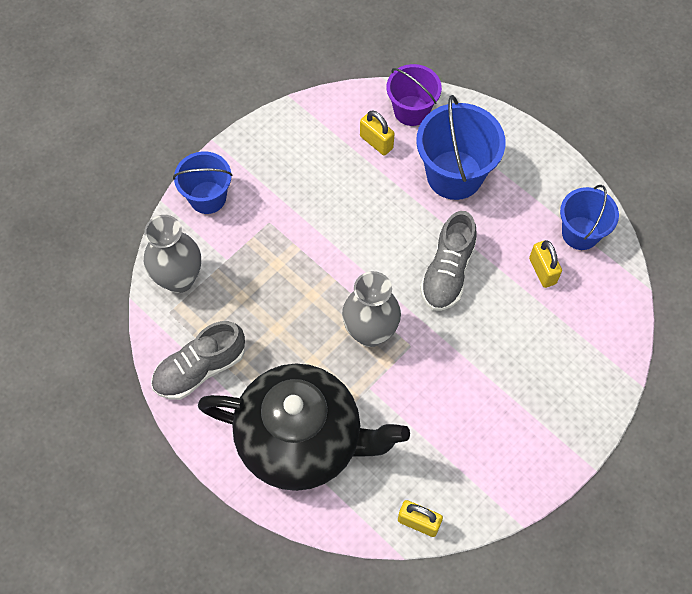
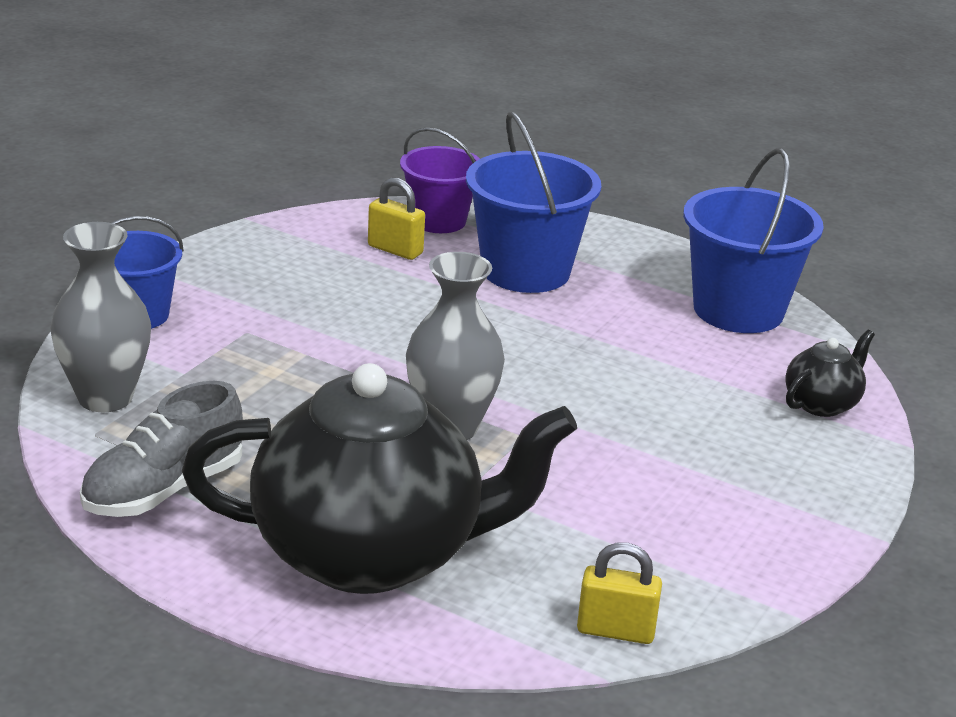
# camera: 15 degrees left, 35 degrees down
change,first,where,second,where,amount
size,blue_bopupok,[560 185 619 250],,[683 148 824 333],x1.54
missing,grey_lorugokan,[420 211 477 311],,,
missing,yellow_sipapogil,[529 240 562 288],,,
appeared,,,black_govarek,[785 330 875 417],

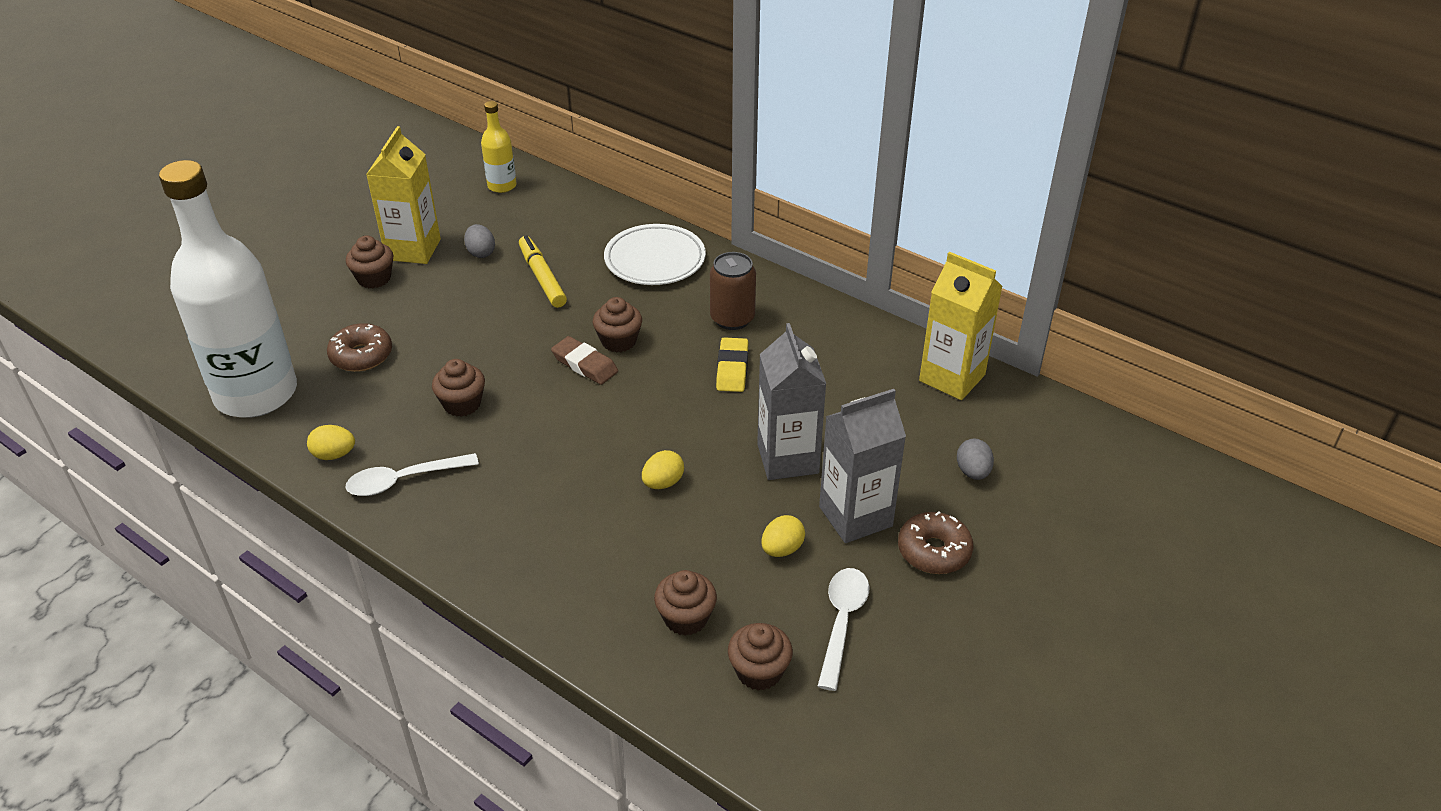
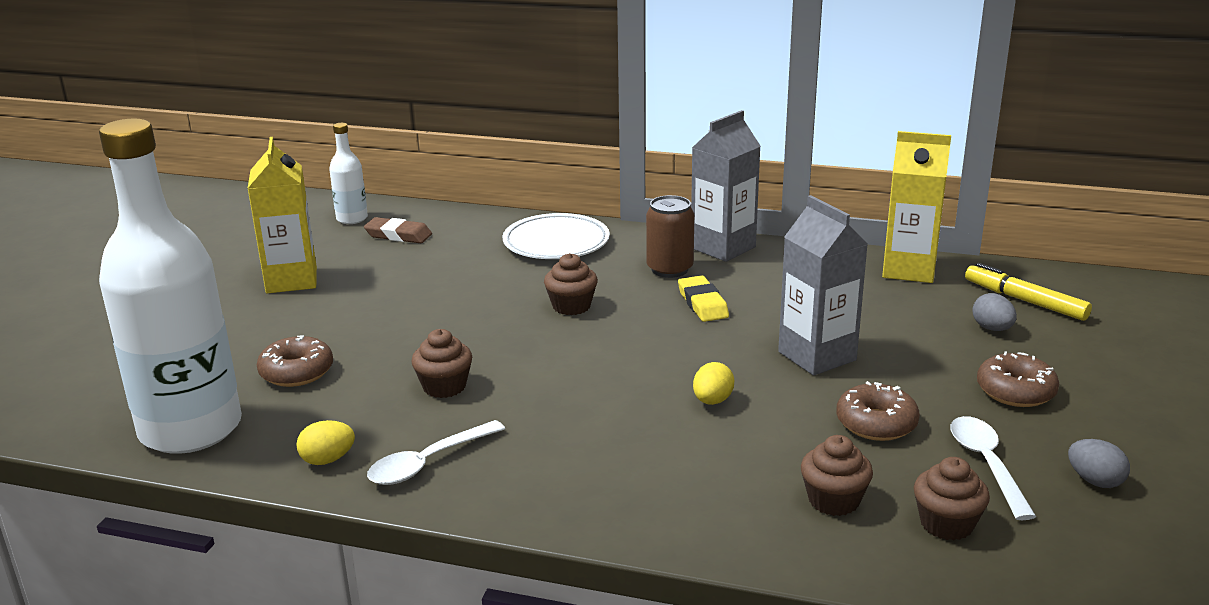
# camera: 20 degrees left, 15 degrees down
change,first,where,second,where,amount
colour,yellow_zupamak,[481 101 516 193],white_zupamak,[329 123 368 224],
relocated,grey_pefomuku,[464 224 495 258],,[1068 439 1130 488],
relocated,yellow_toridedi,[519 235 567 308],,[965 263 1092 321],
missing,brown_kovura,[346 236 393 288],,,
relocated,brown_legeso,[551 336 618 385],,[364 217 432 243],
relocated,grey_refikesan,[819 389 906 543],,[691 110 761 262],
exchanged,yellow_pefomuku,[761 515 805 557],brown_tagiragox,[837 381 920 441],

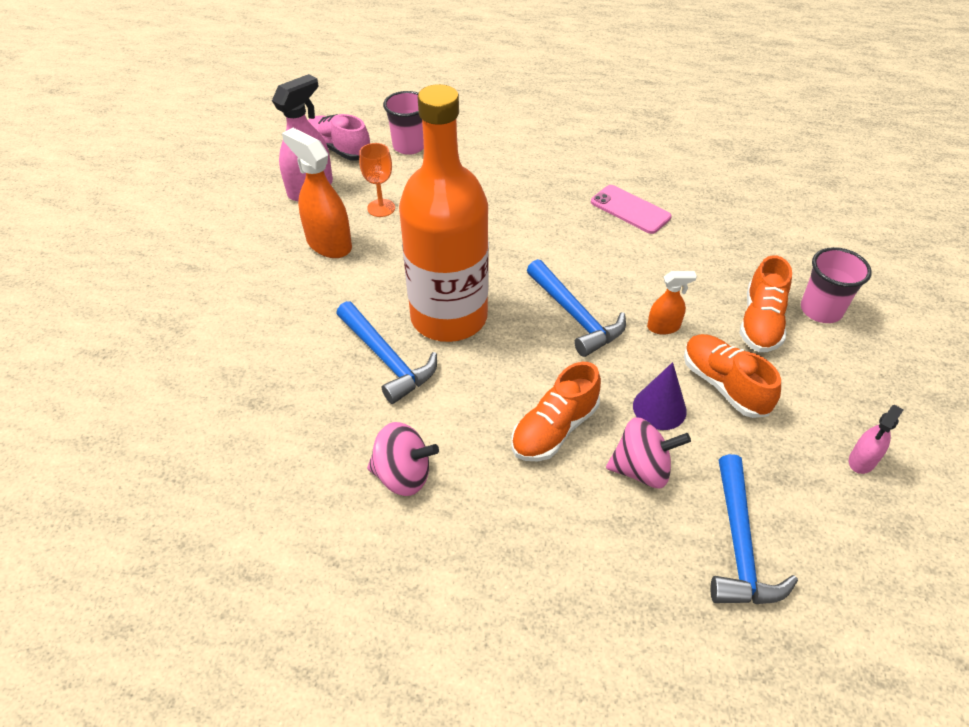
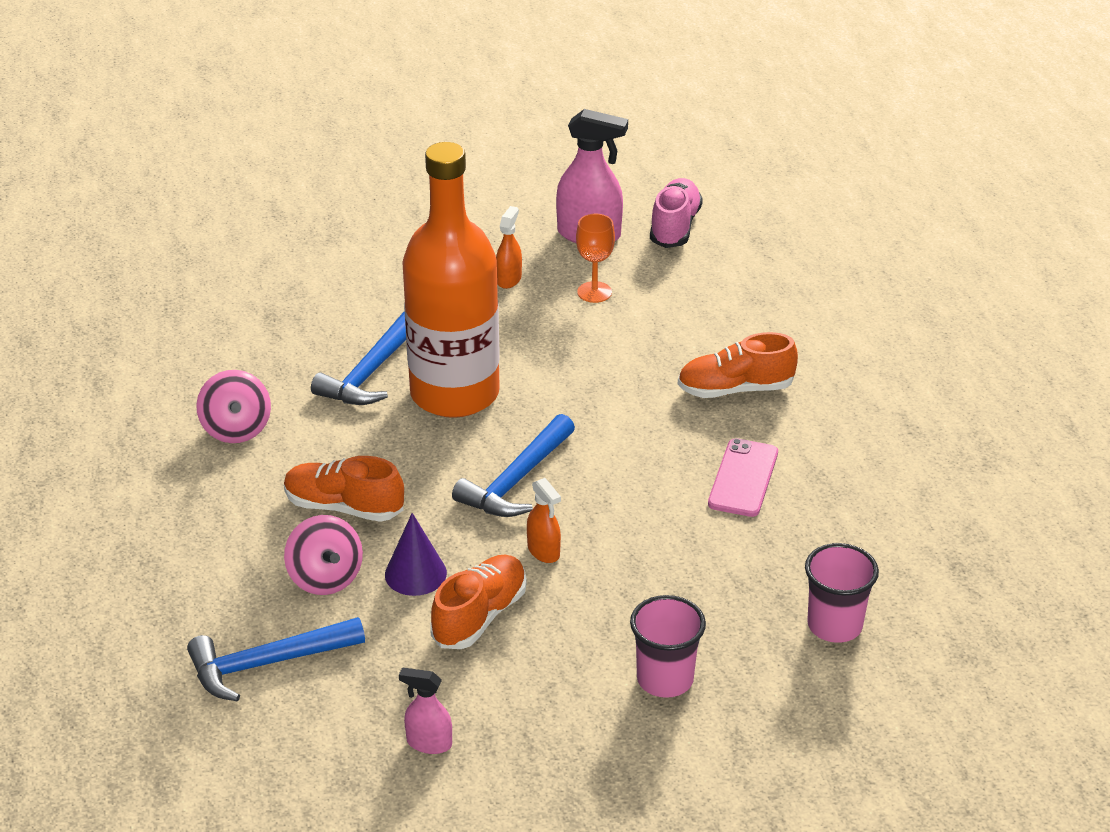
# camera: 65 degrees right, 10 degrees down
change,first,where,second,where,amount
relocated,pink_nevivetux,[383 91 424 155],,[805 543 879 643],
size,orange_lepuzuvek,[282 128 352 258],,[496 206 522 289],x0.54
relocated,orange_lorugokan,[740 255 792 352],,[678 332 798 398],

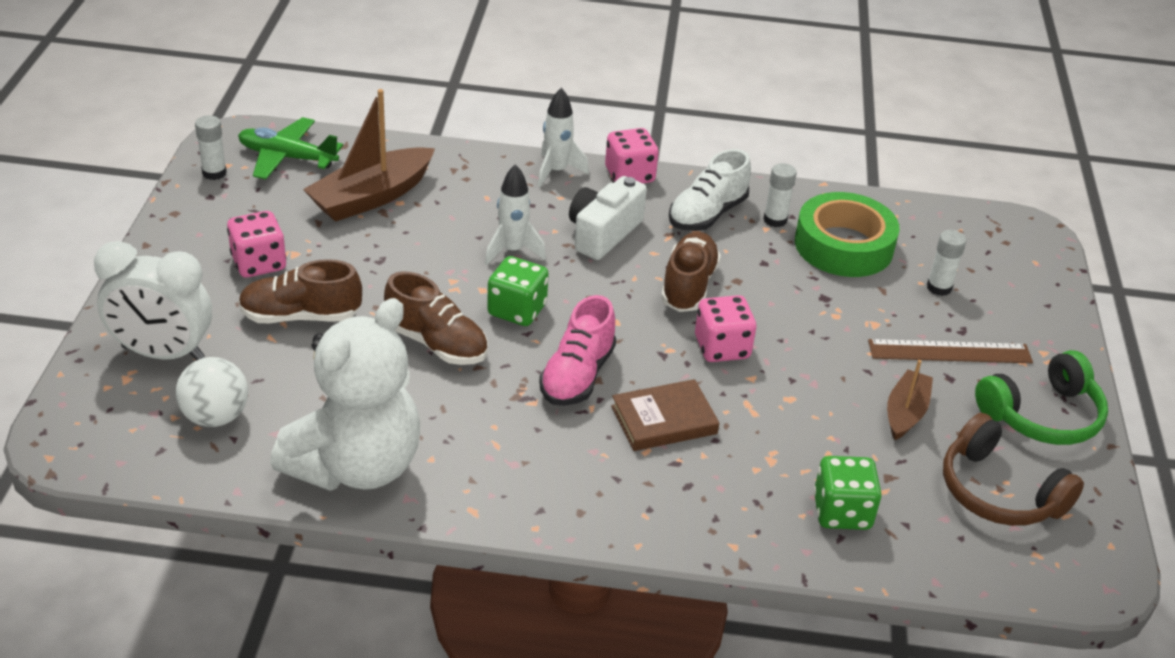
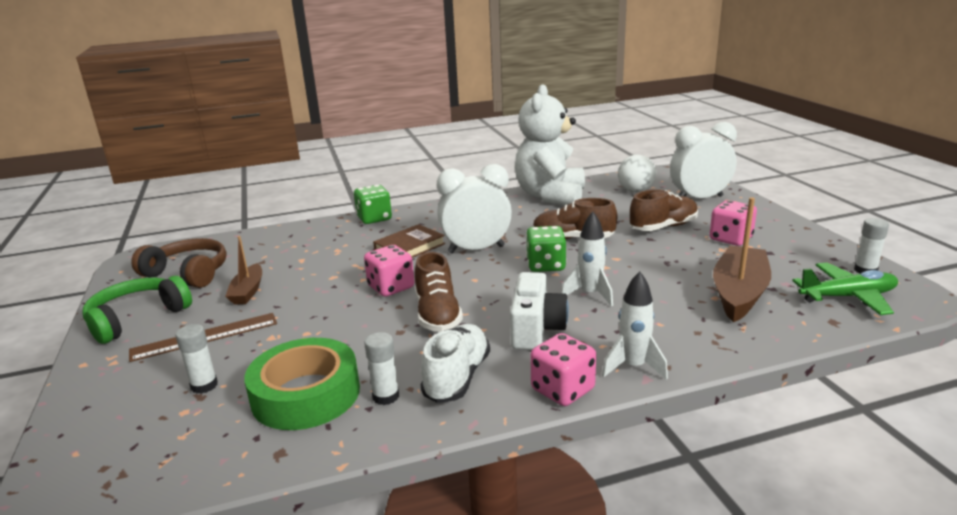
# camera: 160 degrees right, 15 degrees down
change,first,where,second,where,amount
exchanged,pink_lorugokan,[539 295 616 406],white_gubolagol,[437 164 512 253],
relocated,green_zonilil,[814 456 882 530],,[354 185 392 224],

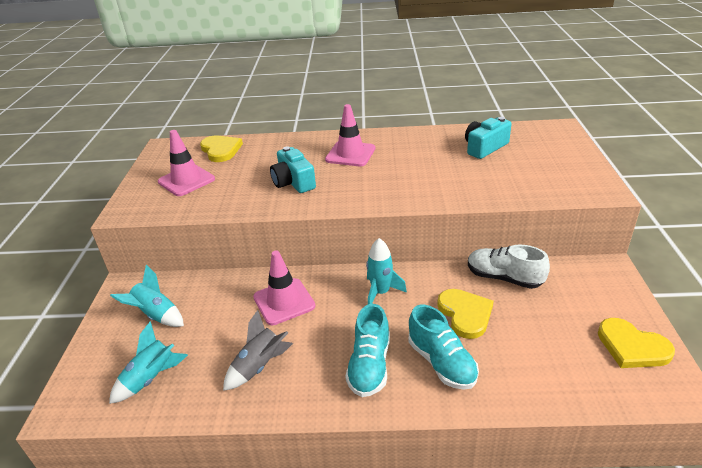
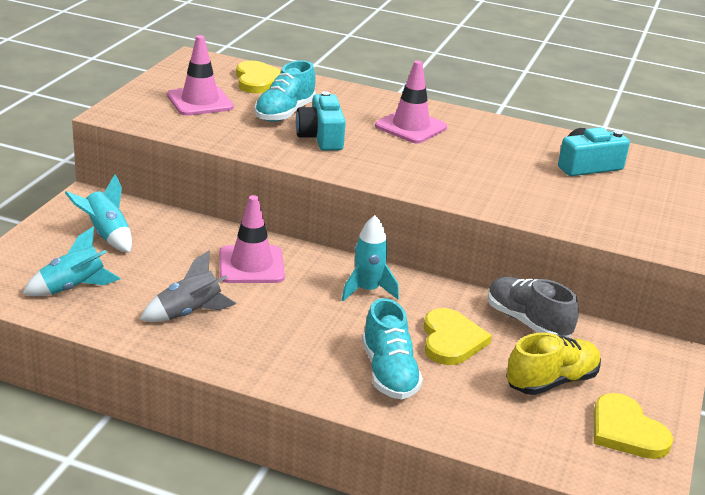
# camera: 15 degrees right, 5 degrees down
change,first,where,second,where,amount
colour,white_lorugokan,[468 244 550 289],grey_lorugokan,[488 277 579 338],
relocated,turquoise_lorugokan,[345 304 390 397],,[254 60 316 122],
appeared,,,yellow_lorugokan,[506 332 601 395],

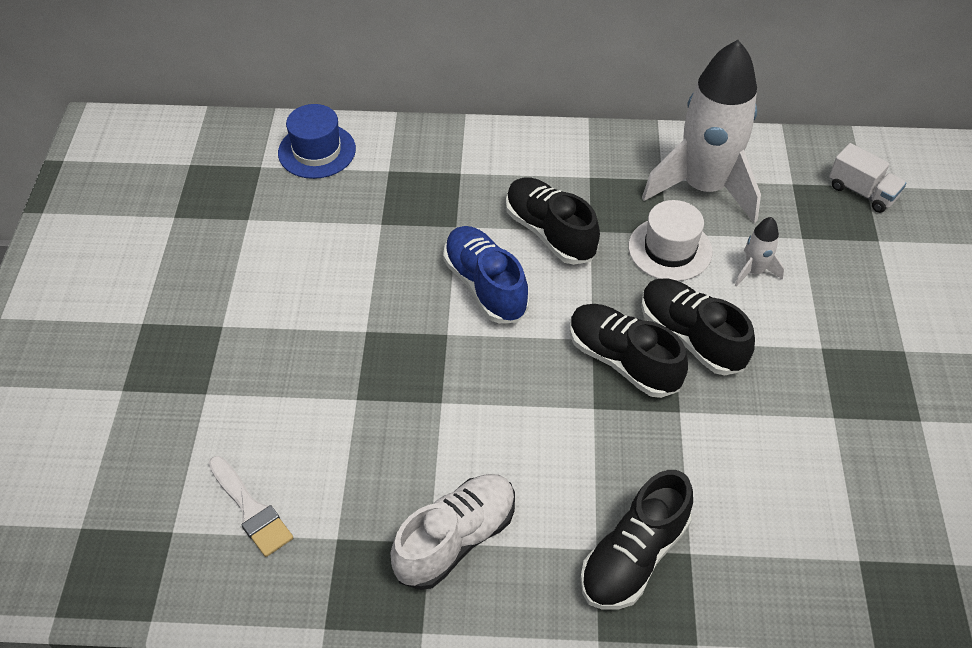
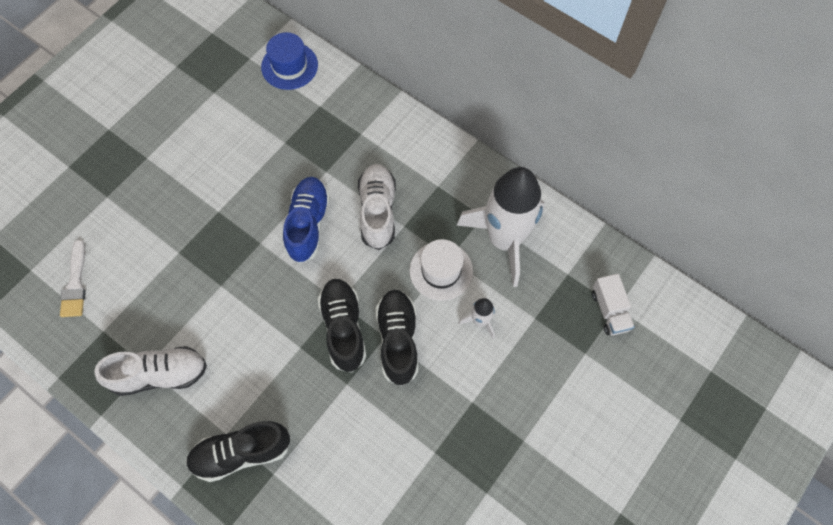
# camera: 35 degrees right, 15 degrees up
change,first,where,second,where,amount
colour,black_lorugokan,[506 177 600 265],white_lorugokan,[358 164 396 250],

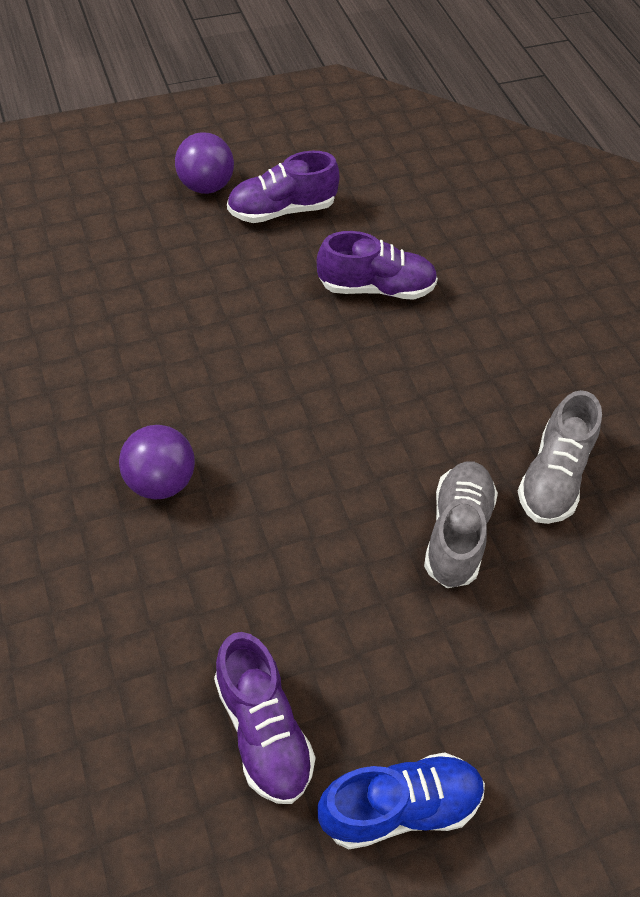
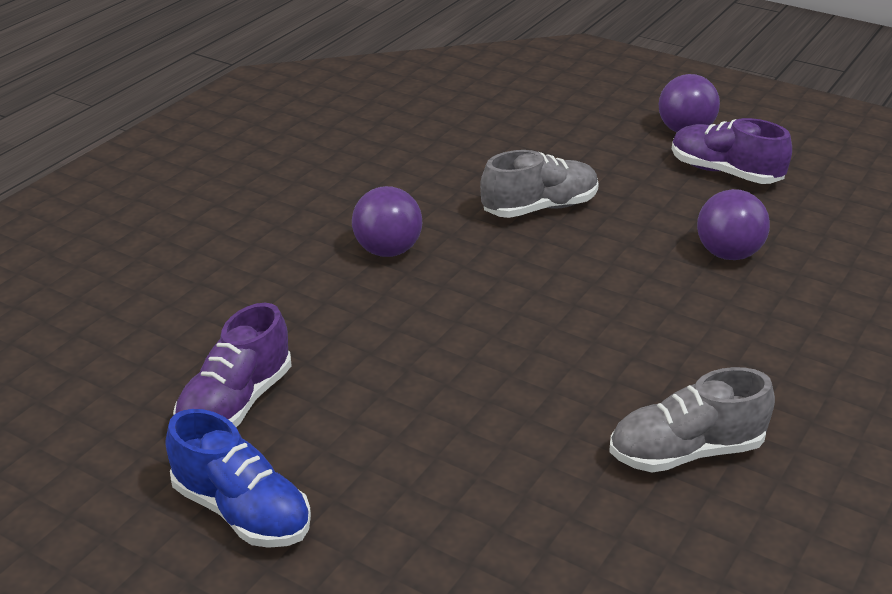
# camera: 55 degrees right, 20 degrees down
change,first,where,second,where,amount
exchanged,purple_lorugokan,[317 231 438 300],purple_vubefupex,[697 189 770 260],
relocated,grey_lorugokan,[424 461 498 588],,[480 150 599 218],

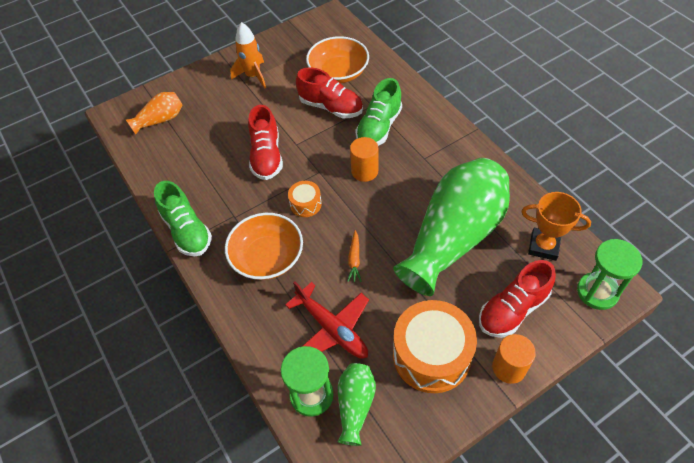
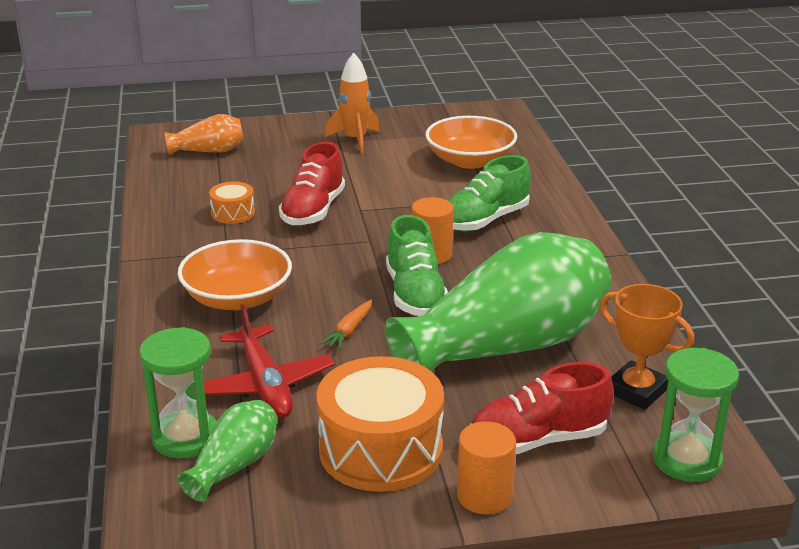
# camera: 20 degrees right, 25 degrees down
change,first,where,second,where,amount
missing,red_lorugokan,[296 67 363 118],,,
relocated,green_lorugokan,[154 181 212 256],,[386 215 448 316],
relocated,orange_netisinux,[288 181 322 217],,[209 181 255 224],

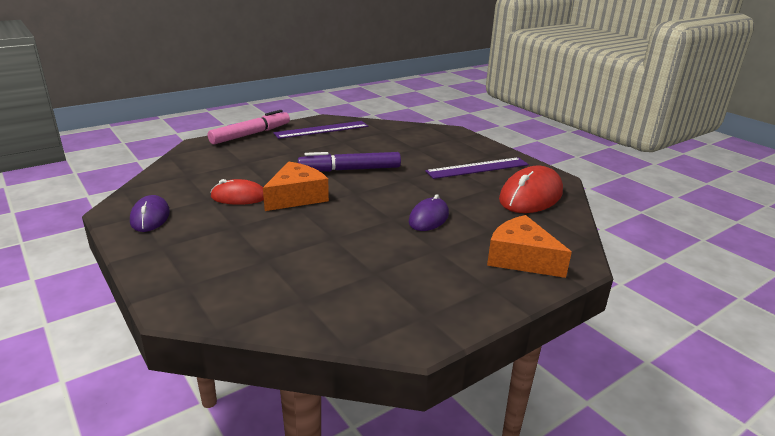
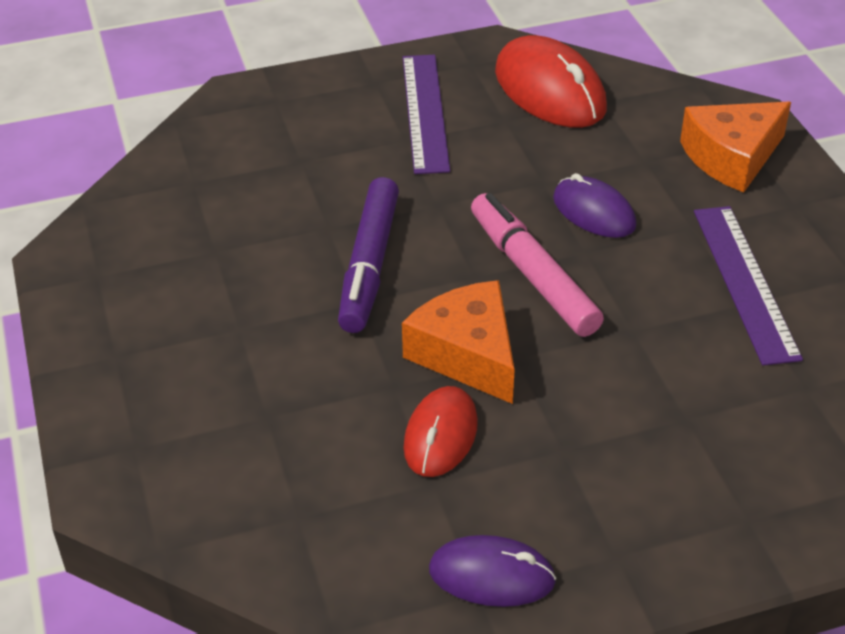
# camera: 70 degrees left, 15 degrees up
change,first,where,second,where,amount
relocated,pink_toridedi,[208 110 290 145],,[471 193 604 337],
relocated,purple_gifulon,[273 121 368 139],,[694 206 803 366],

